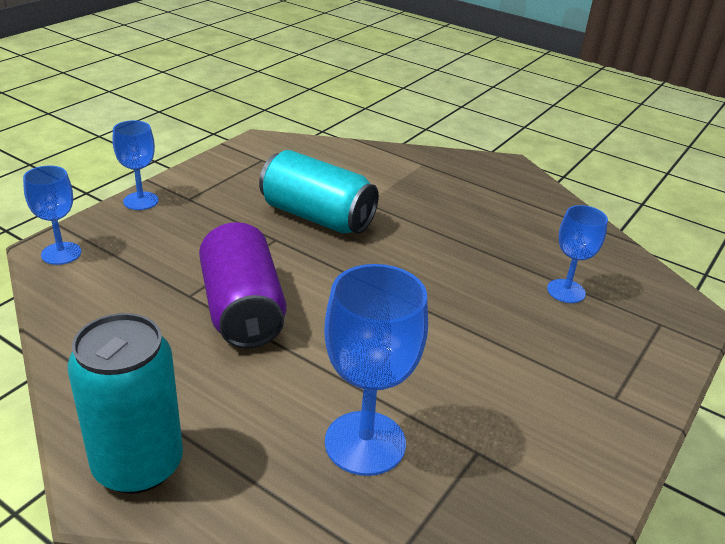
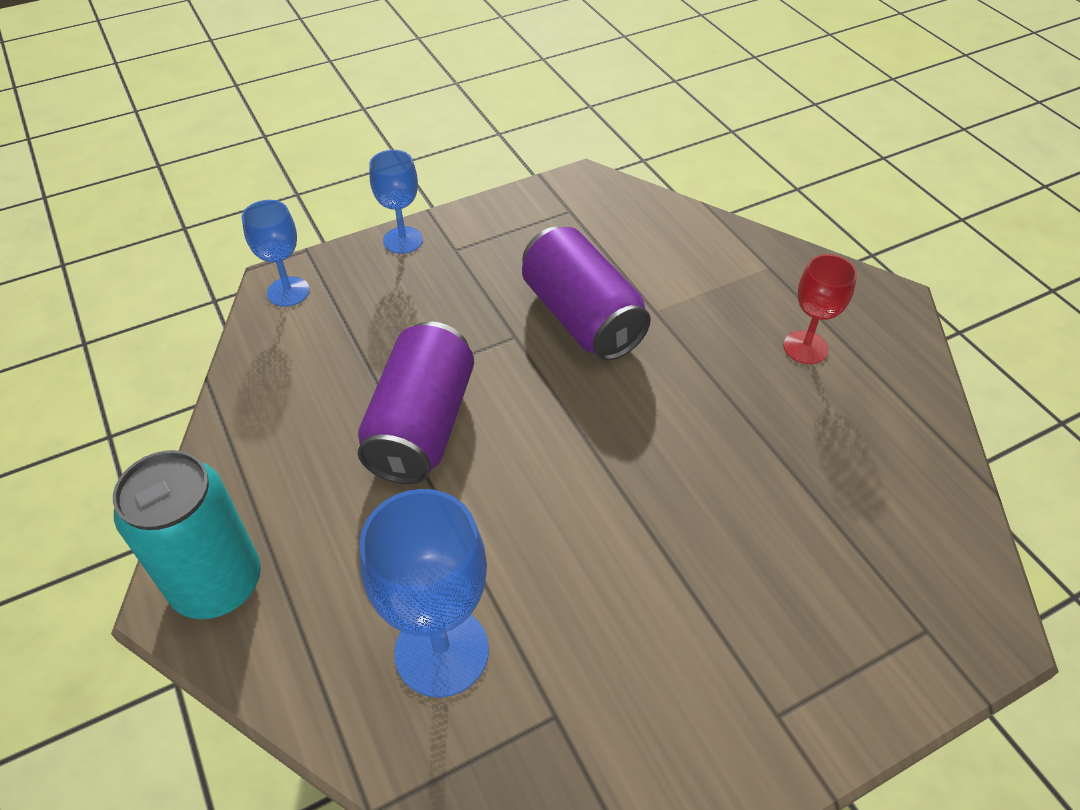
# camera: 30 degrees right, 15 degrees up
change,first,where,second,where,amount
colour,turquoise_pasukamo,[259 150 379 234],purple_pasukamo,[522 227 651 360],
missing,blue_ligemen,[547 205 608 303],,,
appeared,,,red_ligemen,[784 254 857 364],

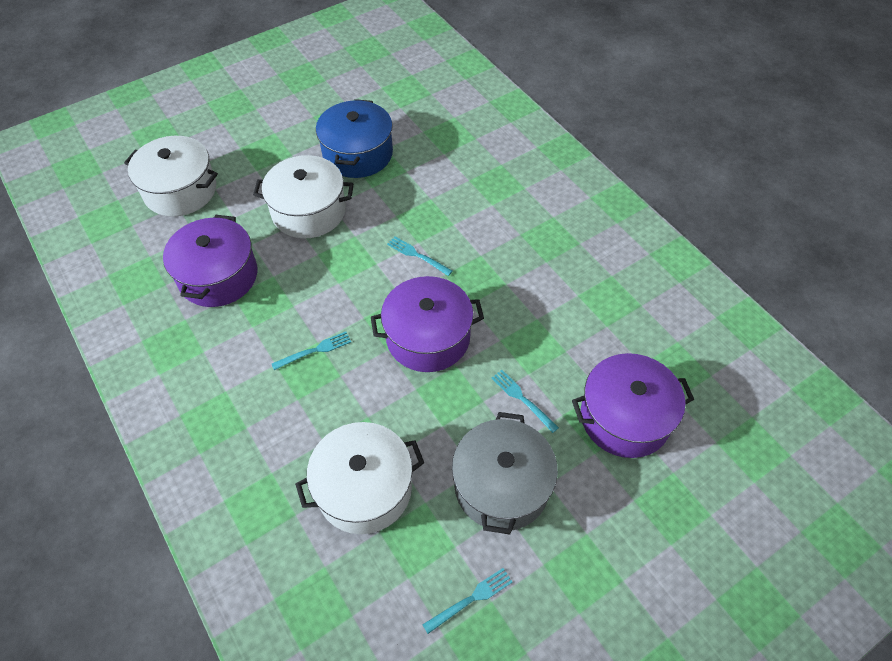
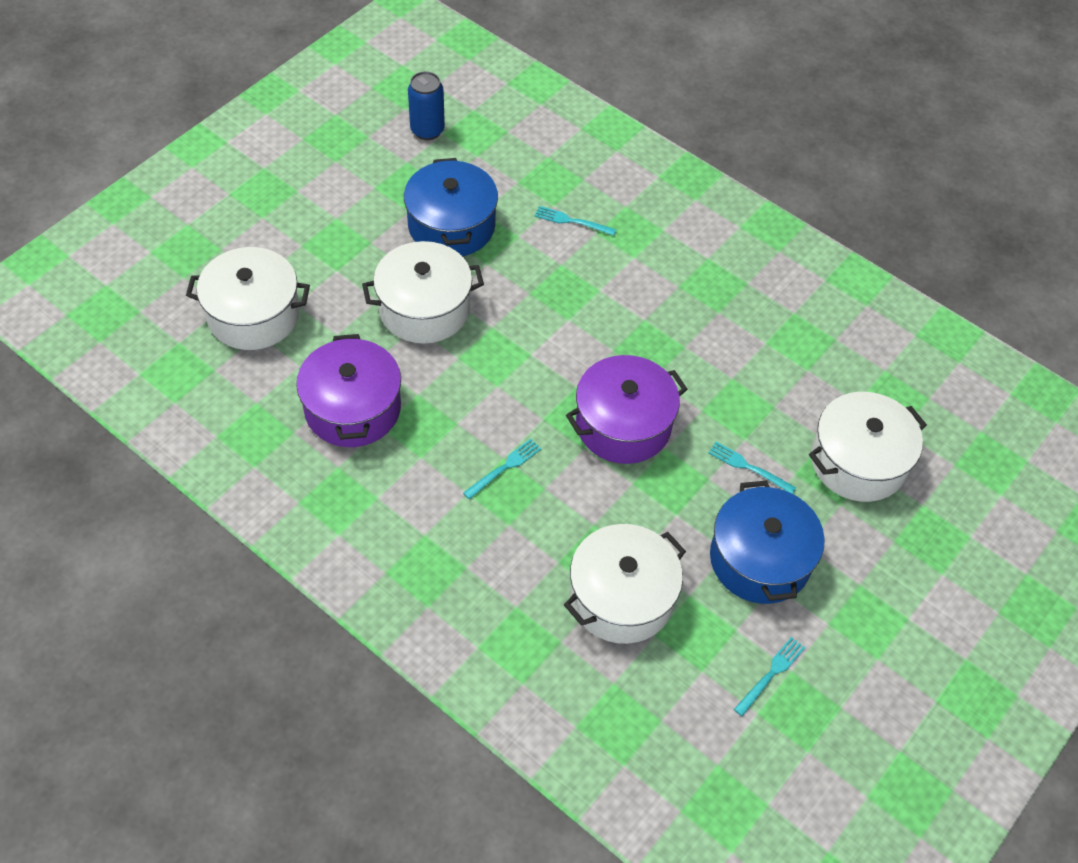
# camera: 20 degrees left, 0 degrees up
change,first,where,second,where,amount
relocated,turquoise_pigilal,[387 236 453 276],,[535 206 616 236],
colour,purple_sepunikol,[572 353 694 458],white_sepunikol,[809 392 927 502],
colour,grey_sepunikol,[452 412 558 534],blue_sepunikol,[710 480 825 604],
appeared,,,blue_pasukamo,[408 71 445 140],

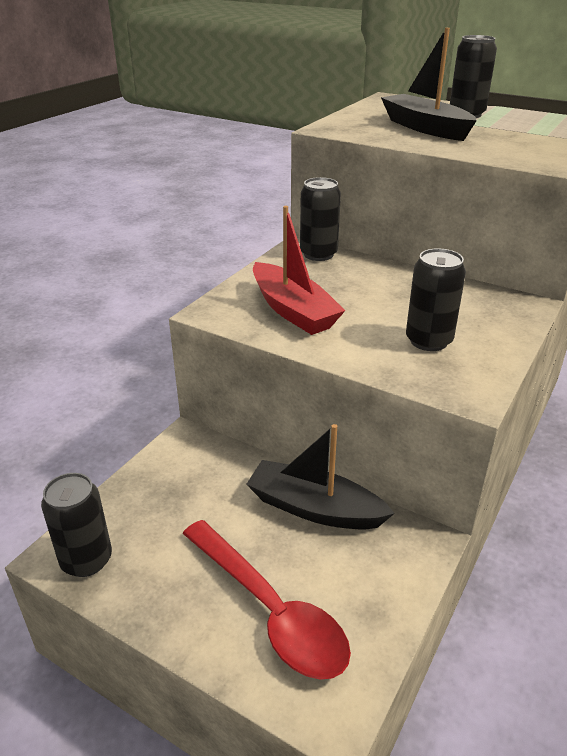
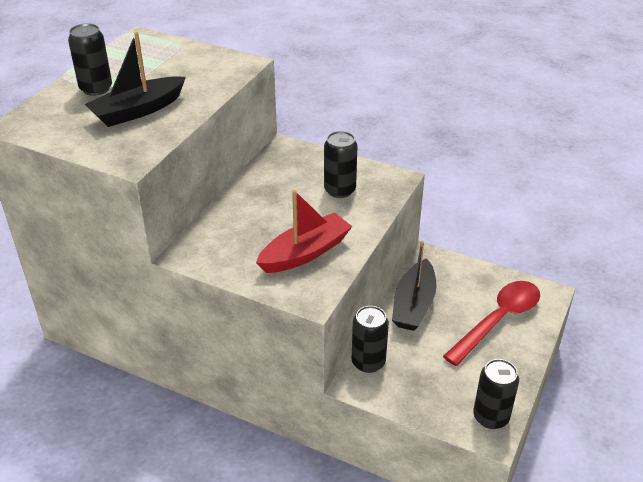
# camera: 95 degrees left, 5 degrees up
change,first,where,second,where,amount
relocated,black_pasukamo,[300 177 341 261],,[352 306 389 373],

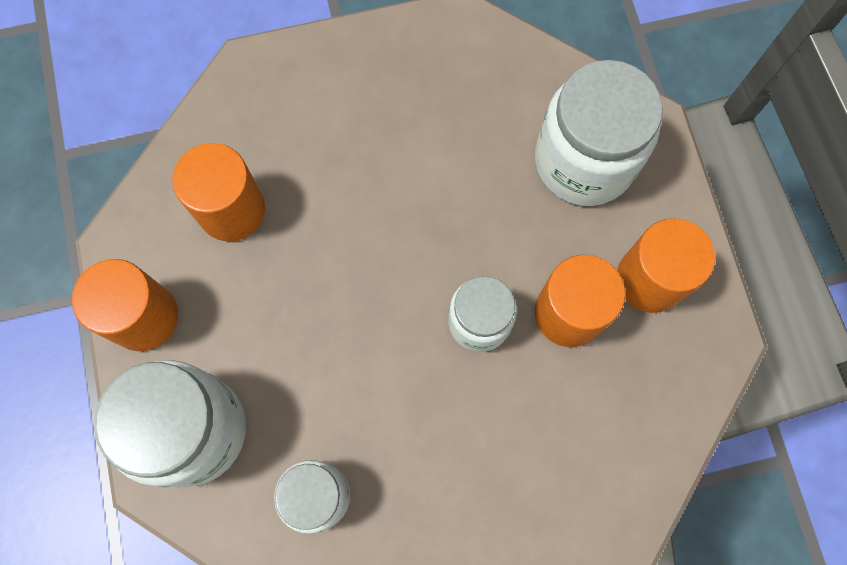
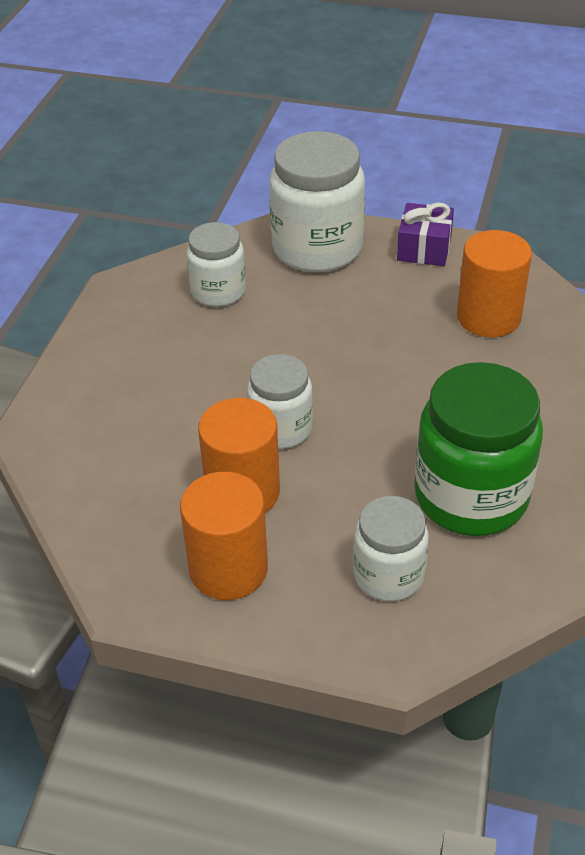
# camera: 120 degrees right, 30 degrees down
change,first,where,second,where,amount
size,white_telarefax,[535 60 663 206],,[353 496 429 601],x0.59
exchanged,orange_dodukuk,[72 259 178 351],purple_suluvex,[397 203 454 266],
appeared,,,green_telarefax,[414 362 543 536],

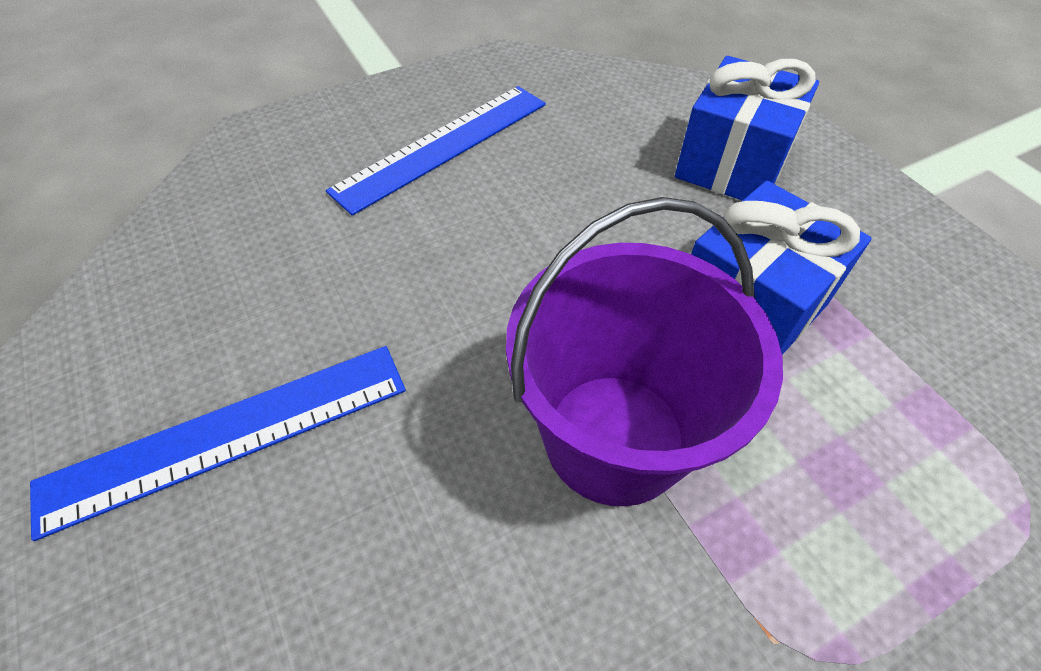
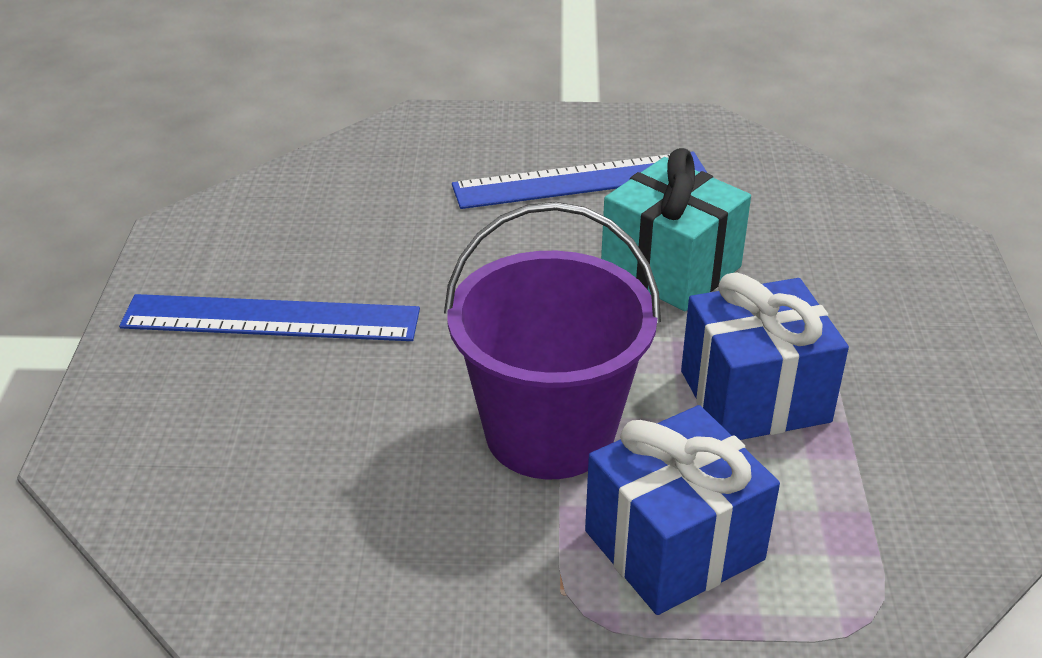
# camera: 30 degrees right, 15 degrees down
change,first,where,second,where,amount
relocated,blue_suluvex,[675 56 819 201],,[585 405 780 615],
appeared,,,turquoise_suluvex,[601 148 751 311],

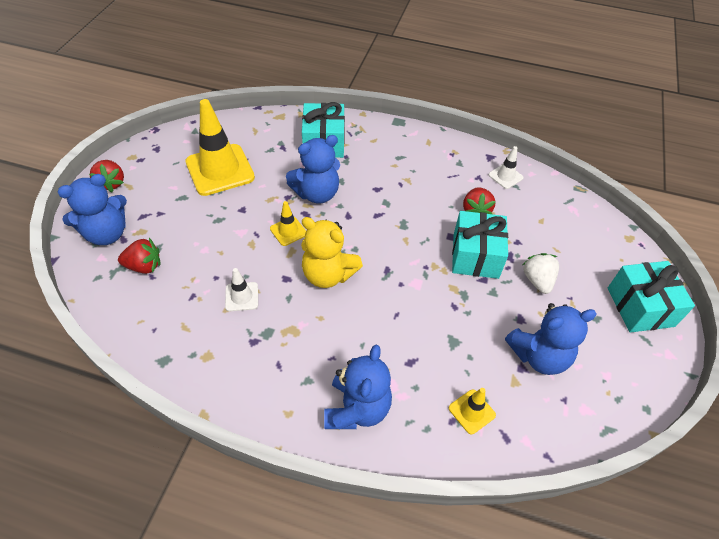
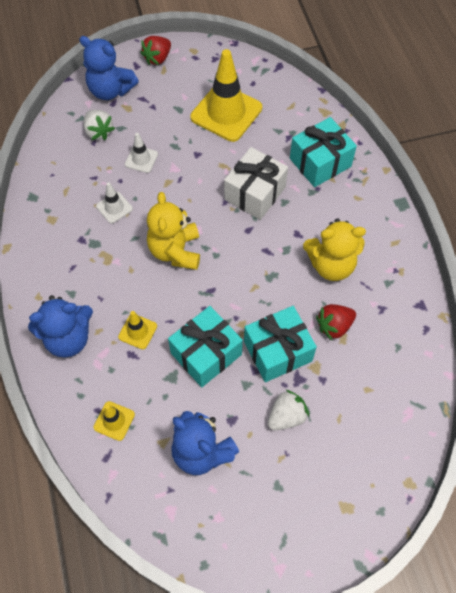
# camera: 60 degrees right, 10 degrees up
change,first,where,second,where,amount
exchanged,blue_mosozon,[286 135 340 204],white_suluvex,[224 147 288 220],
relocated,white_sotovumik,[489 146 523 189],,[125 133 158 173],
relocated,yellow_sotovumik,[270 201 306 246],,[118 311 157 350],
colour,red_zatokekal,[118 238 160 274],white_zatokekal,[83 110 115 140],
relocated,turquoise_suluvex,[608 261 695 333],,[168 306 243 387],
appeared,,,yellow_mosozon,[303 218 366 281],

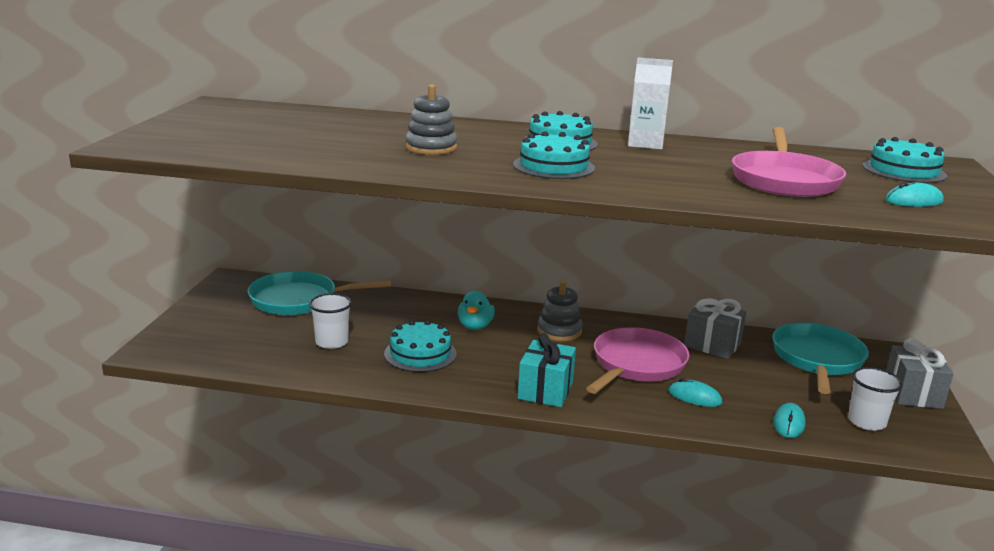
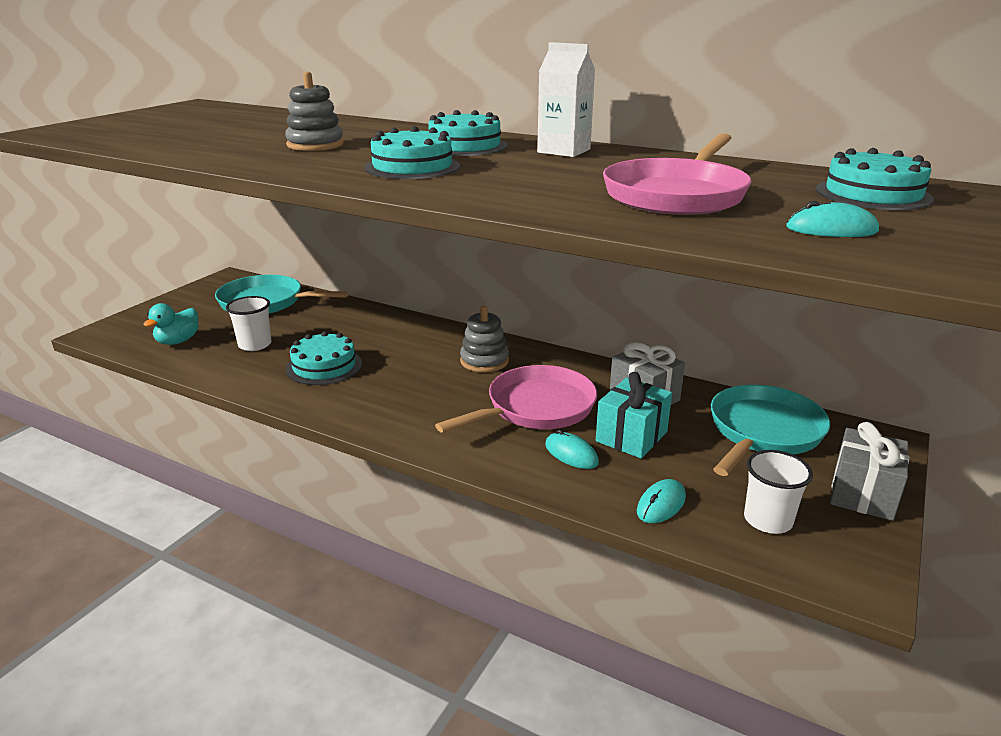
# camera: 20 degrees right, 5 degrees up
change,first,where,second,where,amount
relocated,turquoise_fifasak,[458 290 495 330],,[143 303 199 345],
relocated,turquoise_suluvex,[518 333 576 407],,[596 372 672 459],

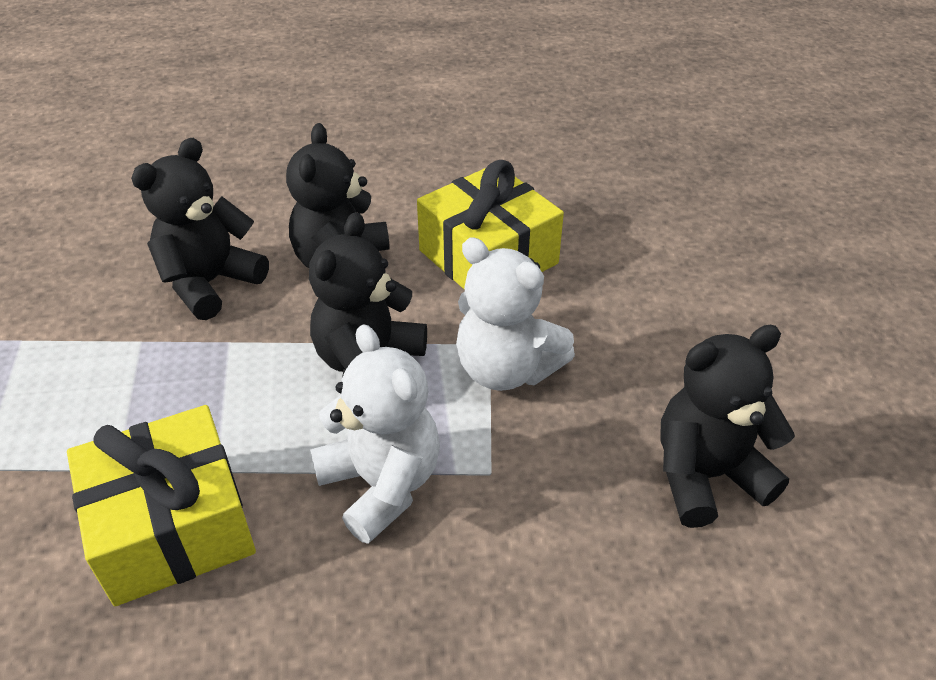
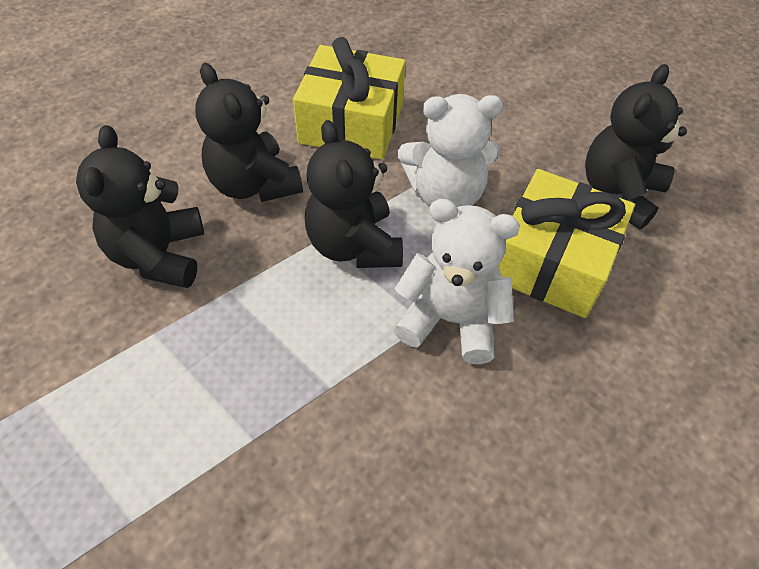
# camera: 40 degrees left, 10 degrees up
change,first,where,second,where,amount
relocated,yellow_suluvex,[67 405 256 606],,[498 169 635 318],

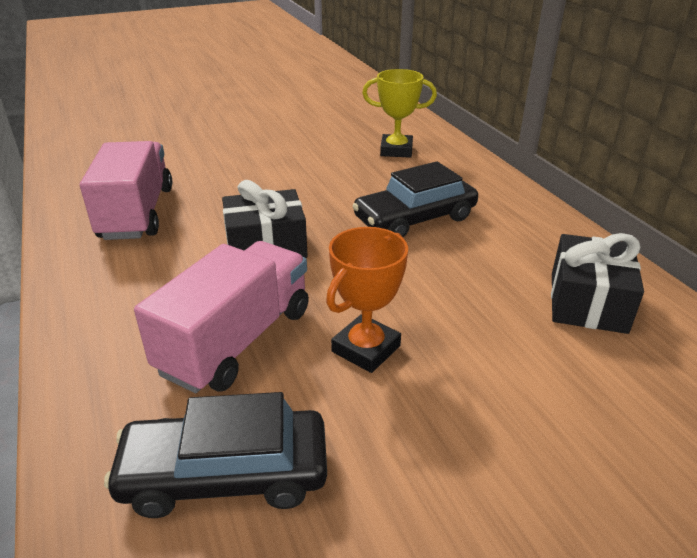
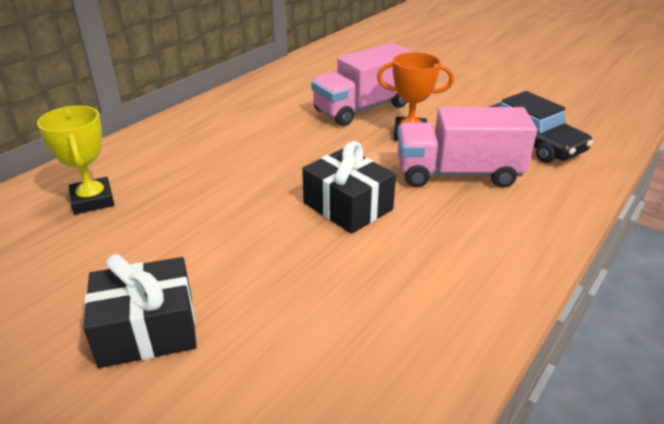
# camera: 120 degrees left, 0 degrees up
change,first,where,second,where,amount
relocated,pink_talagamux,[80 141 172 240],,[311 43 413 126],
missing,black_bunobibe,[352 161 478 237],,,
relocated,black_suluvex,[551 233 644 334],,[83 254 197 368],

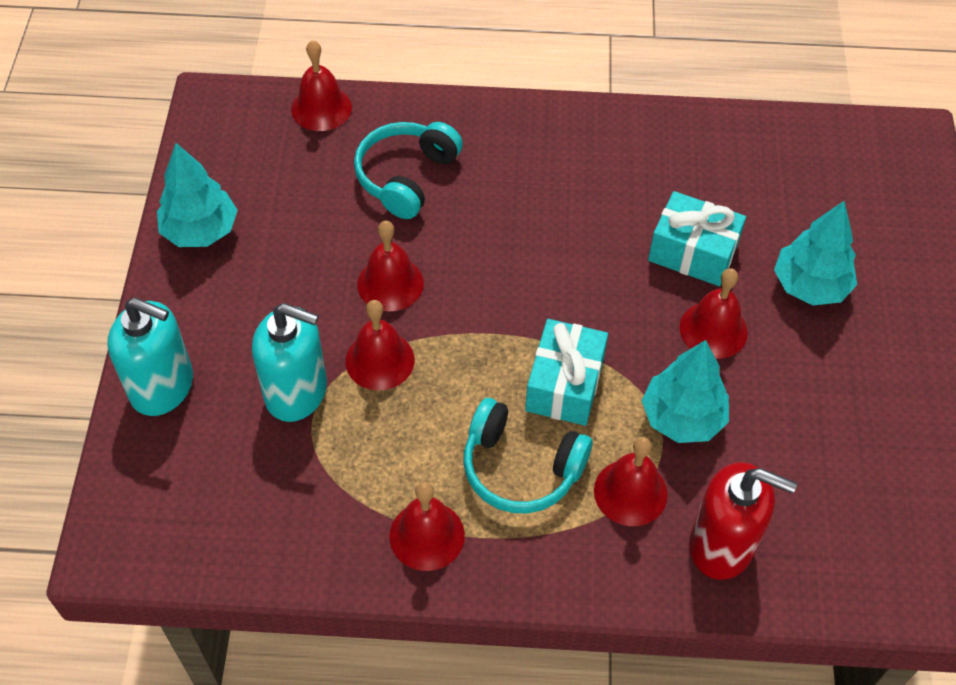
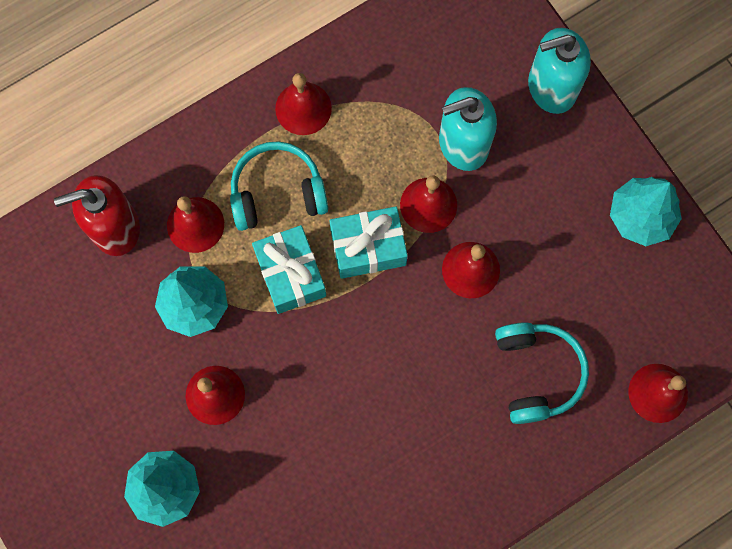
# camera: 145 degrees right, 20 degrees up
change,first,where,second,where,amount
relocated,turquoise_suluvex,[648 191 746 286],,[330 206 408 279],

